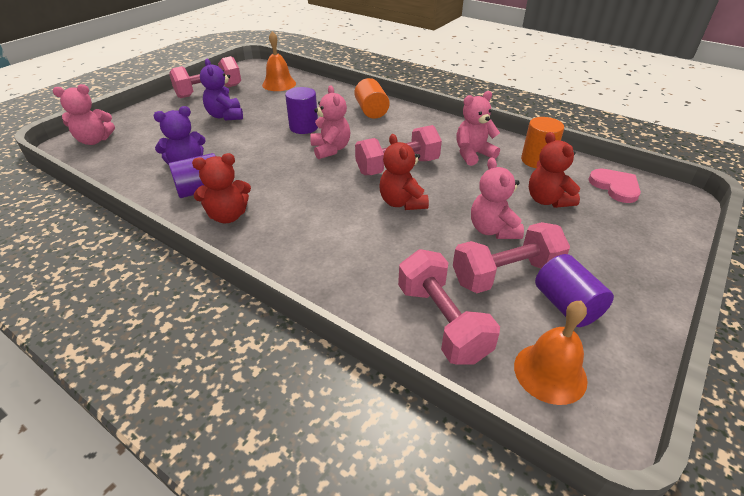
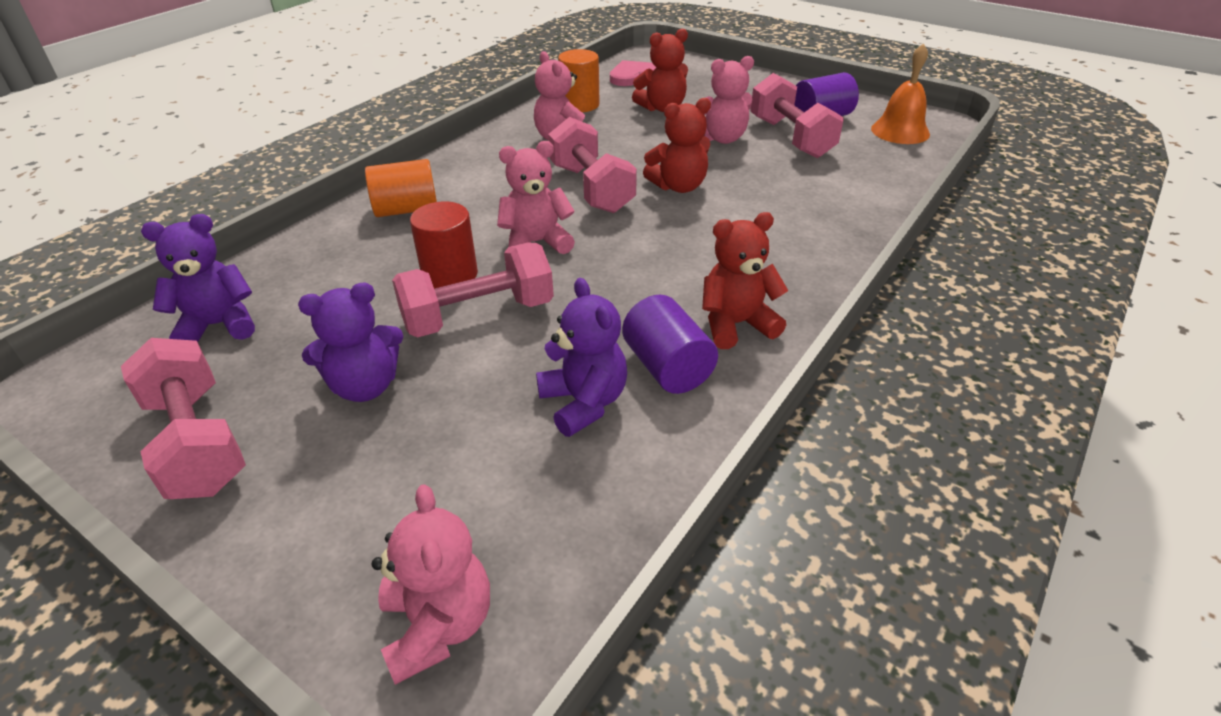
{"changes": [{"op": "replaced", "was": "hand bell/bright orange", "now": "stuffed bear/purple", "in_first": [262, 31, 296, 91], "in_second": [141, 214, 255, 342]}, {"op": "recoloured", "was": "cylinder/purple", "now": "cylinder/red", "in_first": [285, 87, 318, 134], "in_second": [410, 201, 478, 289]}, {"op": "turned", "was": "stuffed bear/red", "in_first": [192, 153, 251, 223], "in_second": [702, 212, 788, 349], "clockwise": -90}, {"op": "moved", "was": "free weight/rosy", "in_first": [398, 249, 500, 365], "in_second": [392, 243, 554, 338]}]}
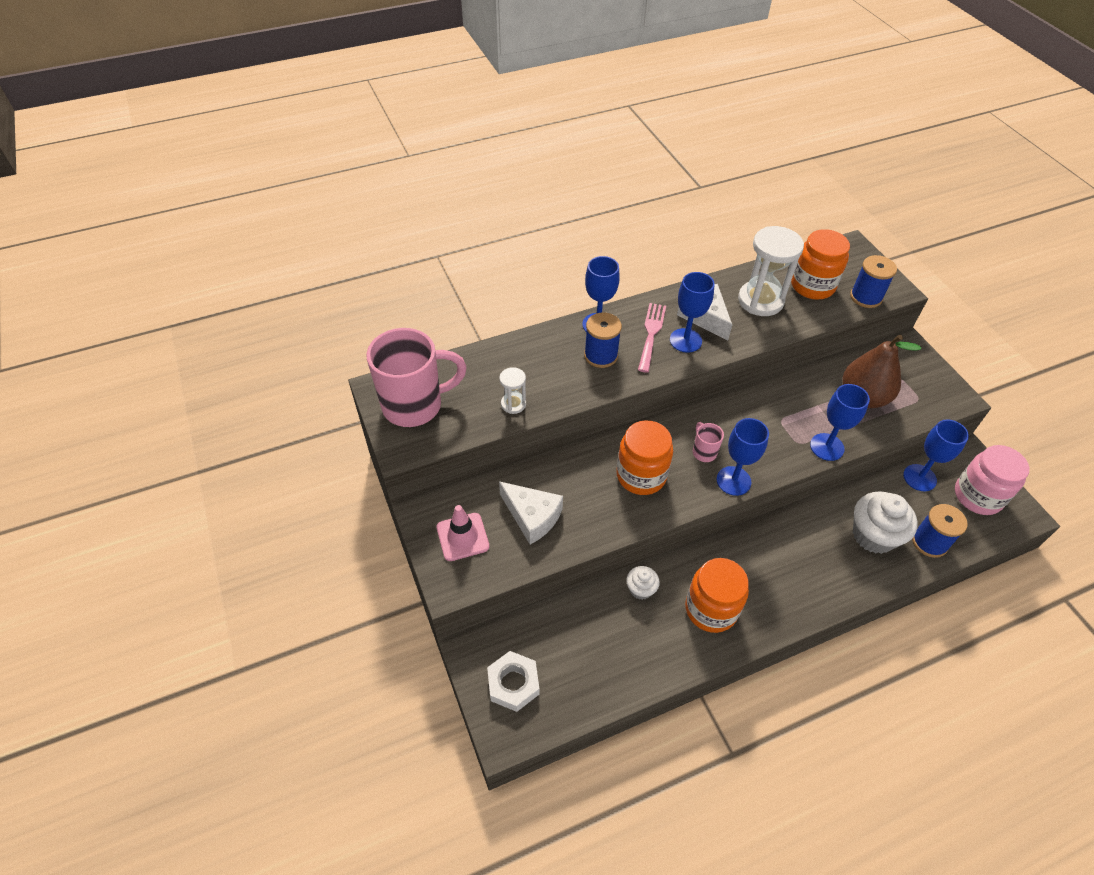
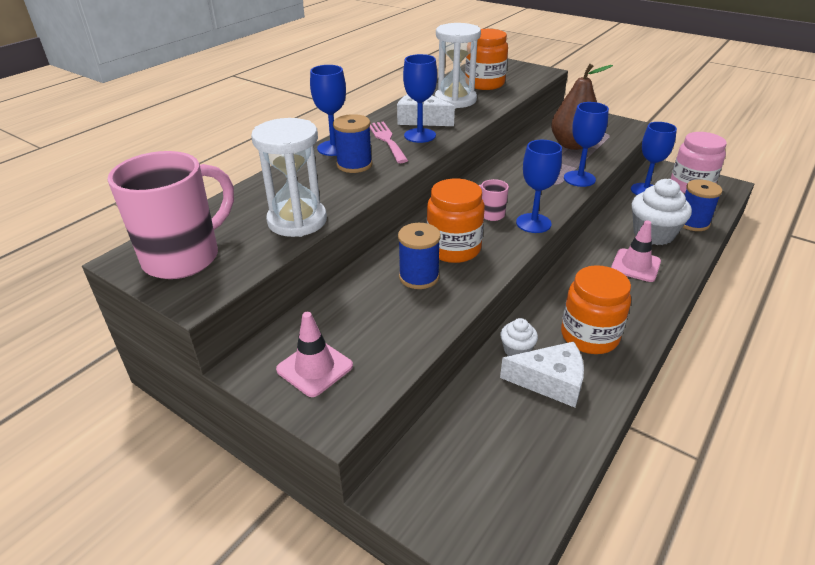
{"changes": [{"op": "moved", "was": "spool/royal blue", "in_first": [850, 255, 897, 308], "in_second": [398, 223, 441, 289]}, {"op": "resized", "was": "hourglass/white", "in_first": [499, 367, 526, 414], "in_second": [251, 118, 327, 237], "ratio": 2.01}, {"op": "moved", "was": "piece of cheese/white", "in_first": [499, 481, 563, 544], "in_second": [500, 341, 584, 407]}, {"op": "removed", "was": "nut/white", "in_first": [487, 651, 539, 712]}, {"op": "added", "now": "traffic cone/rosy", "in_second": [611, 220, 661, 282]}]}
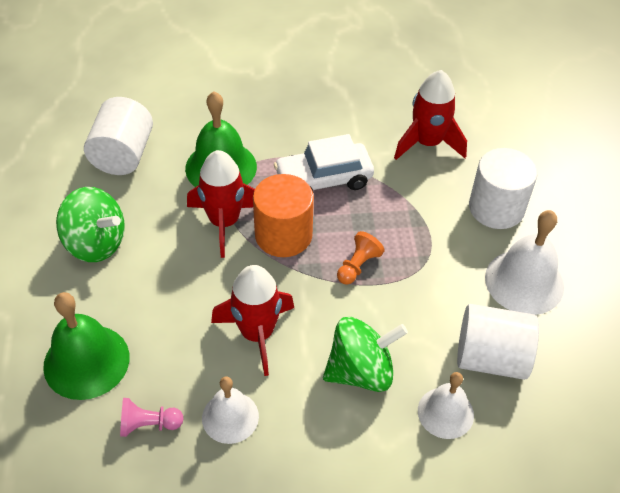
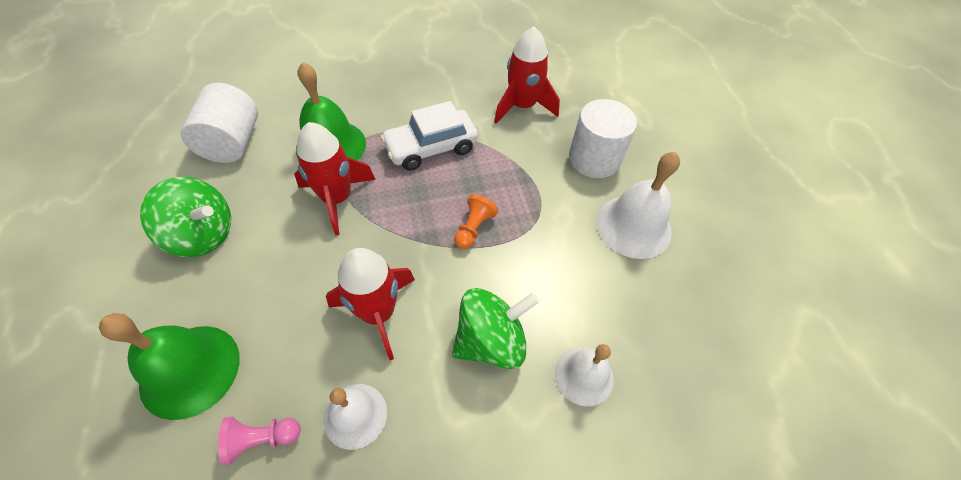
{"changes": [{"op": "removed", "was": "cylinder/bright orange", "in_first": [253, 174, 314, 257]}, {"op": "removed", "was": "cylinder/white", "in_first": [457, 304, 539, 380]}]}
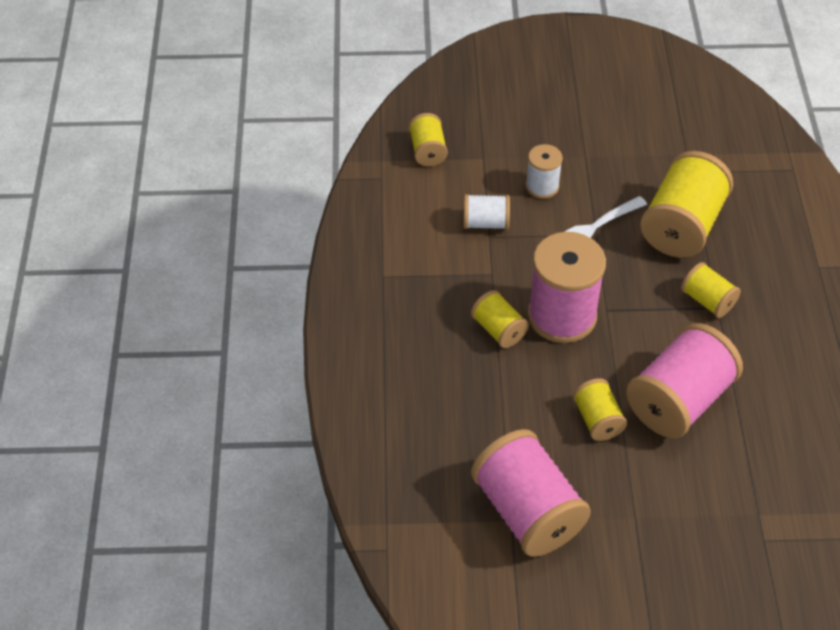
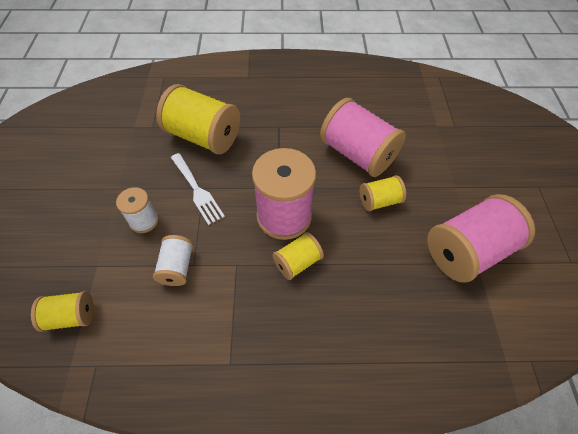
{"changes": [{"op": "removed", "was": "spool/yellow", "in_first": [681, 262, 741, 318]}]}
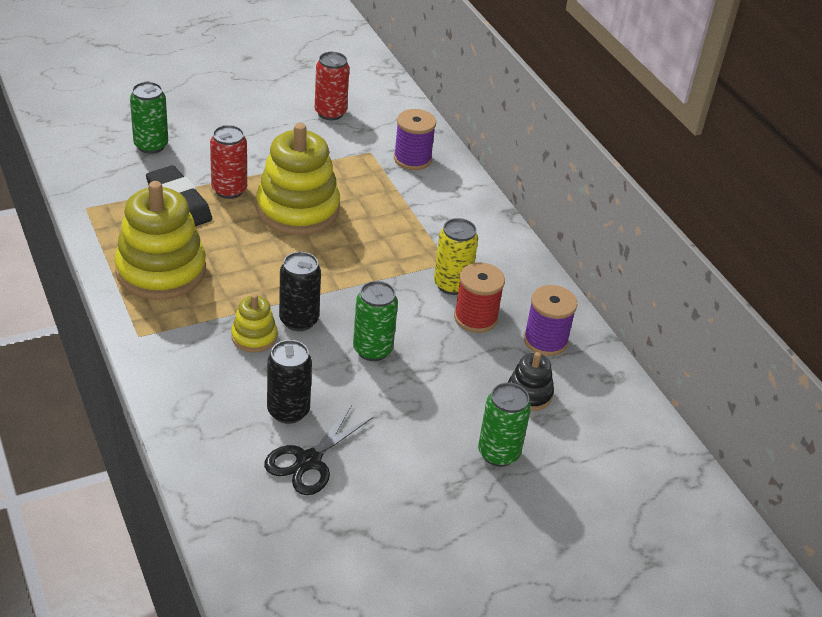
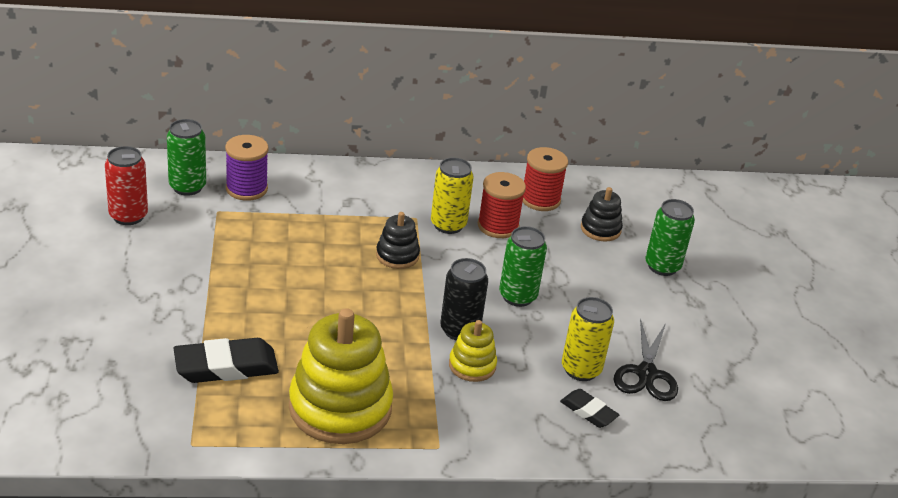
{"changes": [{"op": "moved", "was": "can/emerald", "in_first": [130, 82, 168, 154], "in_second": [167, 119, 206, 196]}, {"op": "removed", "was": "stacking rings/yellow", "in_first": [256, 123, 340, 235]}, {"op": "removed", "was": "can/red", "in_first": [210, 125, 247, 199]}, {"op": "recoloured", "was": "spool/purple", "now": "spool/red", "in_first": [524, 285, 577, 356], "in_second": [522, 147, 568, 211]}, {"op": "recoloured", "was": "can/ebony", "now": "can/yellow", "in_first": [267, 340, 312, 424], "in_second": [562, 297, 614, 381]}, {"op": "turned", "was": "scissors/ebony", "in_first": [264, 405, 373, 495], "in_second": [614, 318, 678, 401], "clockwise": 45}, {"op": "added", "now": "stacking rings/ebony", "in_second": [376, 212, 420, 269]}, {"op": "added", "now": "eraser/ebony", "in_second": [560, 389, 619, 428]}]}
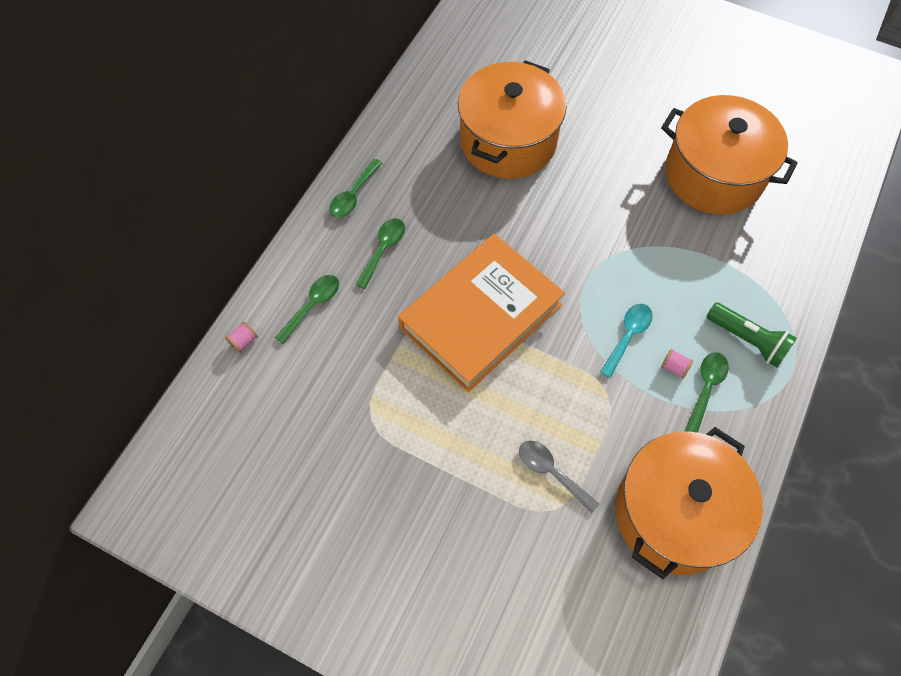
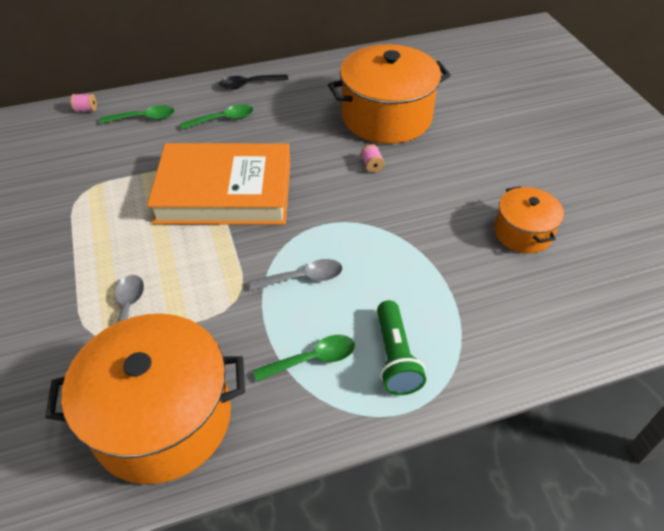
{"changes": [{"op": "resized", "was": "pot/bright orange", "in_first": [661, 95, 798, 214], "in_second": [494, 186, 564, 253], "ratio": 0.54}, {"op": "recoloured", "was": "teaspoon/emerald", "now": "teaspoon/ebony", "in_first": [329, 159, 382, 218], "in_second": [219, 74, 289, 89]}, {"op": "recoloured", "was": "teaspoon/turquoise", "now": "teaspoon/ash-grey", "in_first": [600, 304, 653, 378], "in_second": [249, 259, 342, 291]}, {"op": "moved", "was": "spool/rosy", "in_first": [661, 349, 694, 379], "in_second": [361, 144, 385, 173]}]}
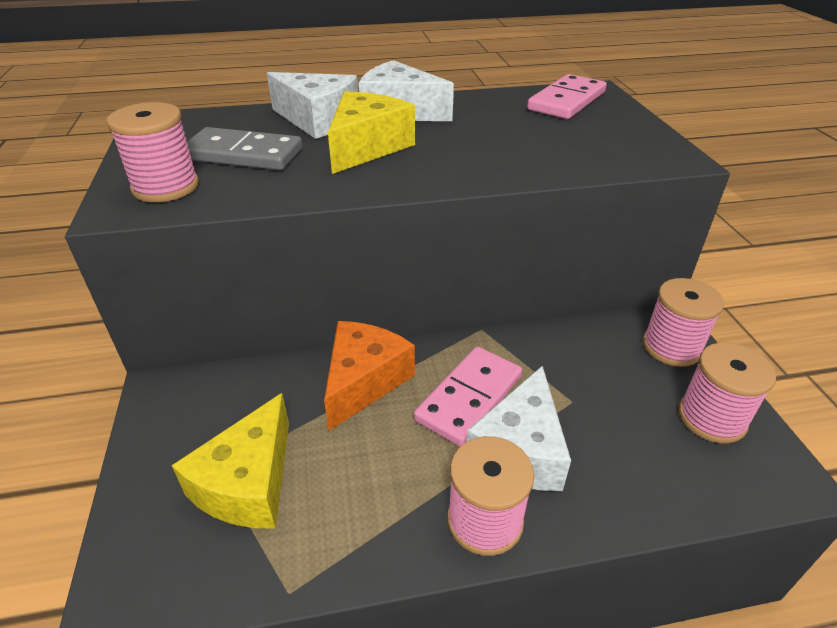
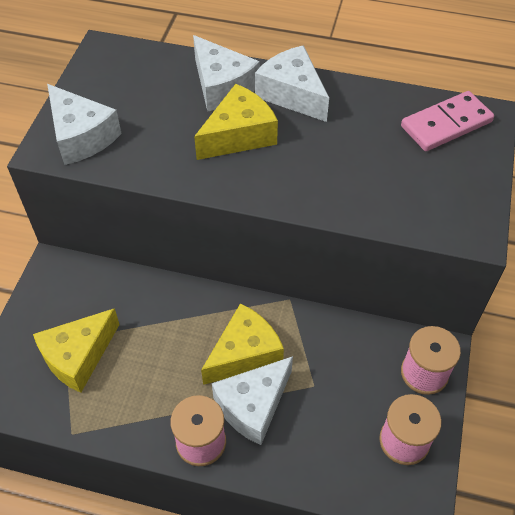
{"changes": [{"op": "replaced", "was": "spool/rosy", "now": "piece of cheese/white", "in_first": [106, 102, 199, 202], "in_second": [47, 84, 122, 165]}, {"op": "removed", "was": "domino/ash-grey", "in_first": [187, 127, 303, 170]}, {"op": "removed", "was": "piece of cheese/bright orange", "in_first": [324, 321, 415, 431]}, {"op": "replaced", "was": "domino/rosy", "now": "piece of cheese/yellow", "in_first": [414, 346, 522, 447], "in_second": [201, 303, 284, 385]}]}
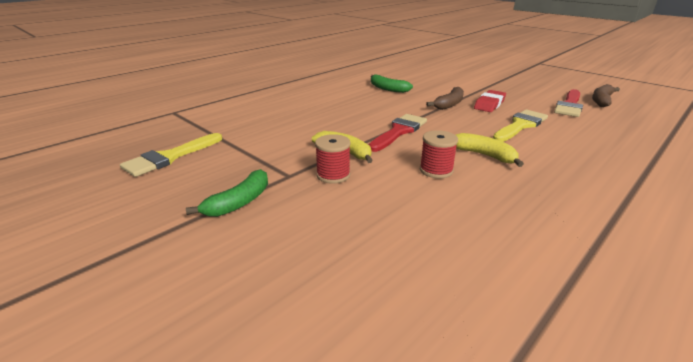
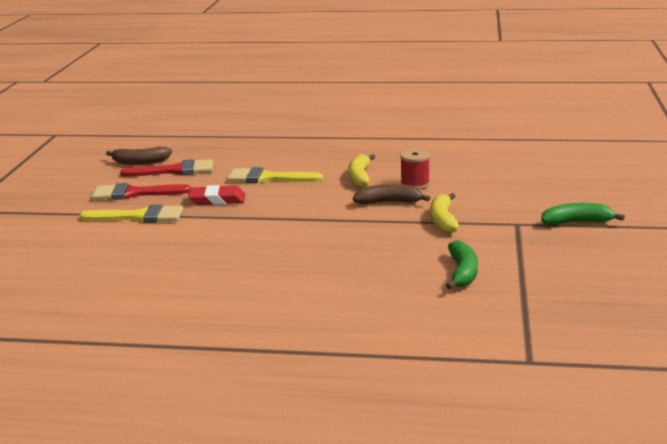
{"changes": [{"op": "moved", "was": "toy banana/emerald", "in_first": [371, 74, 413, 93], "in_second": [446, 240, 478, 290]}, {"op": "moved", "was": "toy banana/brown", "in_first": [426, 87, 464, 110], "in_second": [353, 184, 430, 204]}, {"op": "moved", "was": "paint brush/red", "in_first": [369, 114, 427, 152], "in_second": [92, 183, 191, 200]}, {"op": "moved", "was": "paint brush/yellow", "in_first": [120, 133, 222, 177], "in_second": [79, 204, 183, 223]}, {"op": "removed", "was": "spool/red", "in_first": [315, 134, 351, 184]}]}
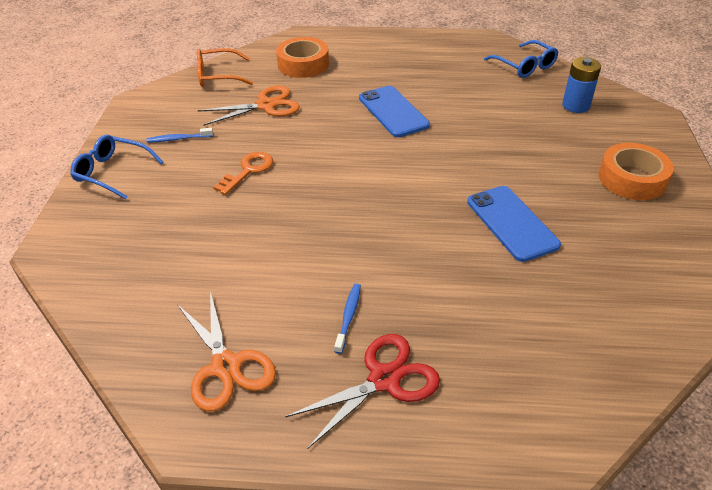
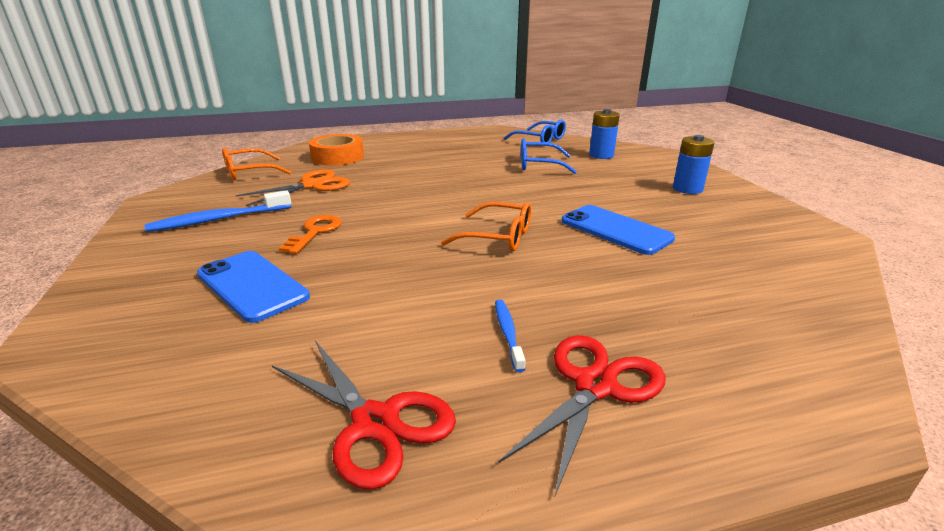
{"changes": [{"op": "moved", "was": "smartphone/royal blue", "in_first": [359, 86, 430, 137], "in_second": [197, 251, 310, 323]}, {"op": "resized", "was": "dental brush/royal blue", "in_first": [146, 128, 213, 143], "in_second": [145, 190, 291, 232], "ratio": 1.76}, {"op": "moved", "was": "spectacles/royal blue", "in_first": [70, 135, 163, 200], "in_second": [521, 138, 577, 174]}, {"op": "replaced", "was": "tape/bright orange", "now": "AA battery/royal blue", "in_first": [599, 143, 674, 200], "in_second": [673, 135, 715, 194]}, {"op": "recoloured", "was": "scissors/bright orange", "now": "scissors/red", "in_first": [177, 291, 276, 411], "in_second": [272, 341, 456, 490]}, {"op": "added", "now": "spectacles/bright orange", "in_second": [441, 202, 531, 251]}]}
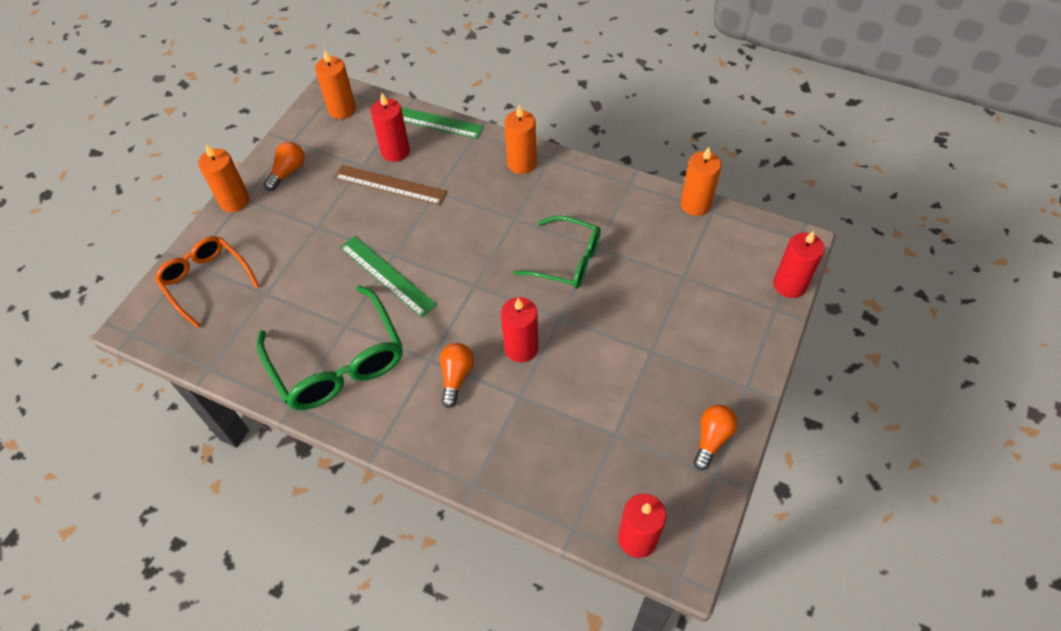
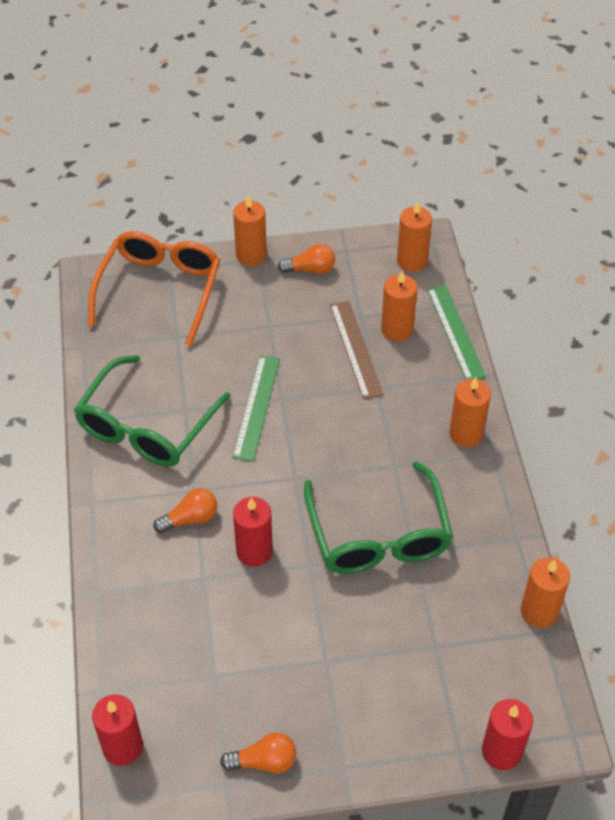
{"changes": [{"op": "recoloured", "was": "candle/red", "now": "candle/bright orange", "in_first": [371, 93, 410, 162], "in_second": [381, 270, 418, 341]}, {"op": "resized", "was": "spectacles/emerald", "in_first": [514, 216, 601, 289], "in_second": [304, 461, 453, 574], "ratio": 1.51}, {"op": "resized", "was": "spectacles/bright orange", "in_first": [155, 236, 259, 328], "in_second": [88, 231, 220, 346], "ratio": 1.51}]}
